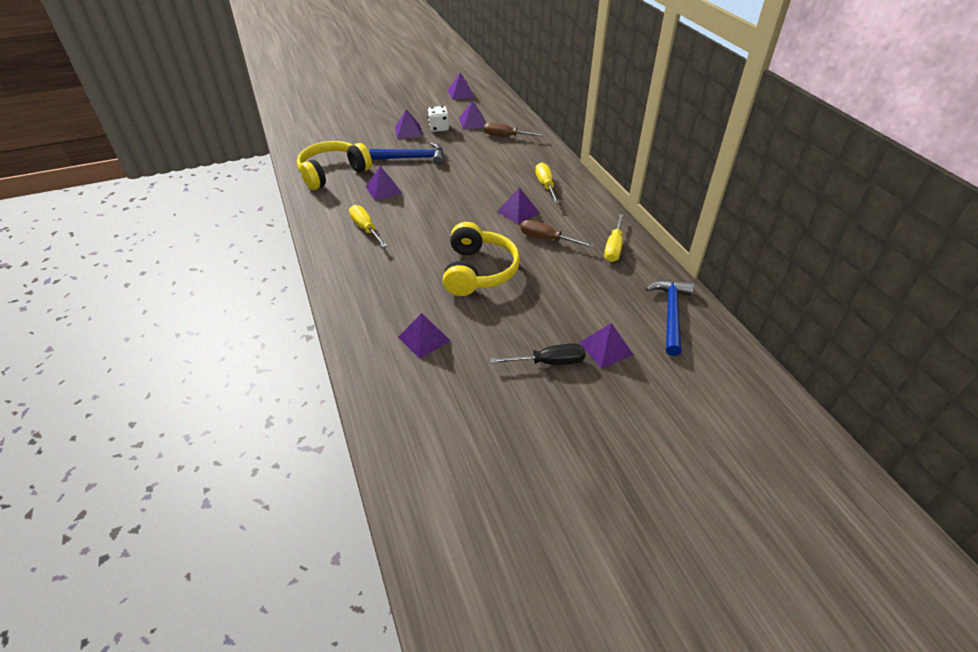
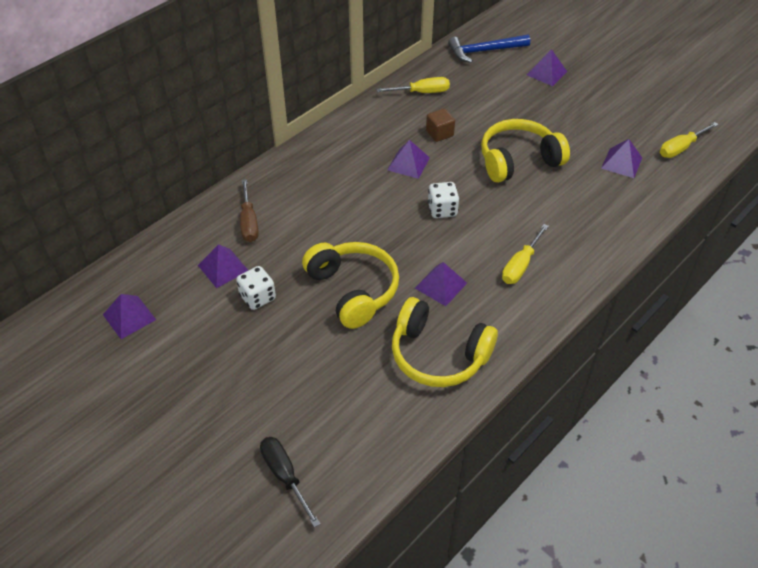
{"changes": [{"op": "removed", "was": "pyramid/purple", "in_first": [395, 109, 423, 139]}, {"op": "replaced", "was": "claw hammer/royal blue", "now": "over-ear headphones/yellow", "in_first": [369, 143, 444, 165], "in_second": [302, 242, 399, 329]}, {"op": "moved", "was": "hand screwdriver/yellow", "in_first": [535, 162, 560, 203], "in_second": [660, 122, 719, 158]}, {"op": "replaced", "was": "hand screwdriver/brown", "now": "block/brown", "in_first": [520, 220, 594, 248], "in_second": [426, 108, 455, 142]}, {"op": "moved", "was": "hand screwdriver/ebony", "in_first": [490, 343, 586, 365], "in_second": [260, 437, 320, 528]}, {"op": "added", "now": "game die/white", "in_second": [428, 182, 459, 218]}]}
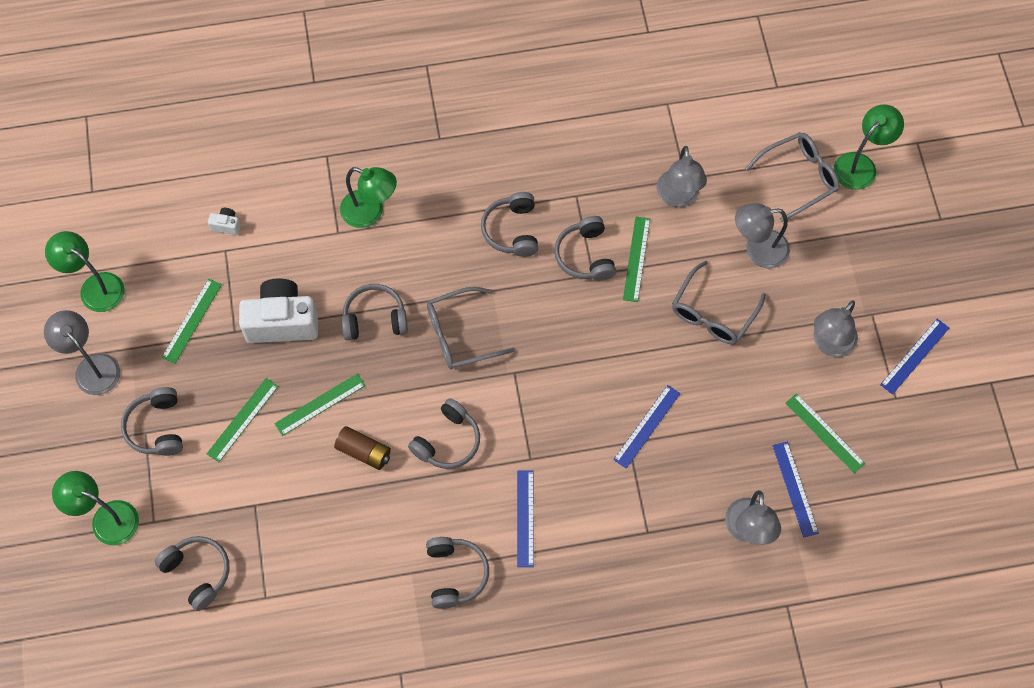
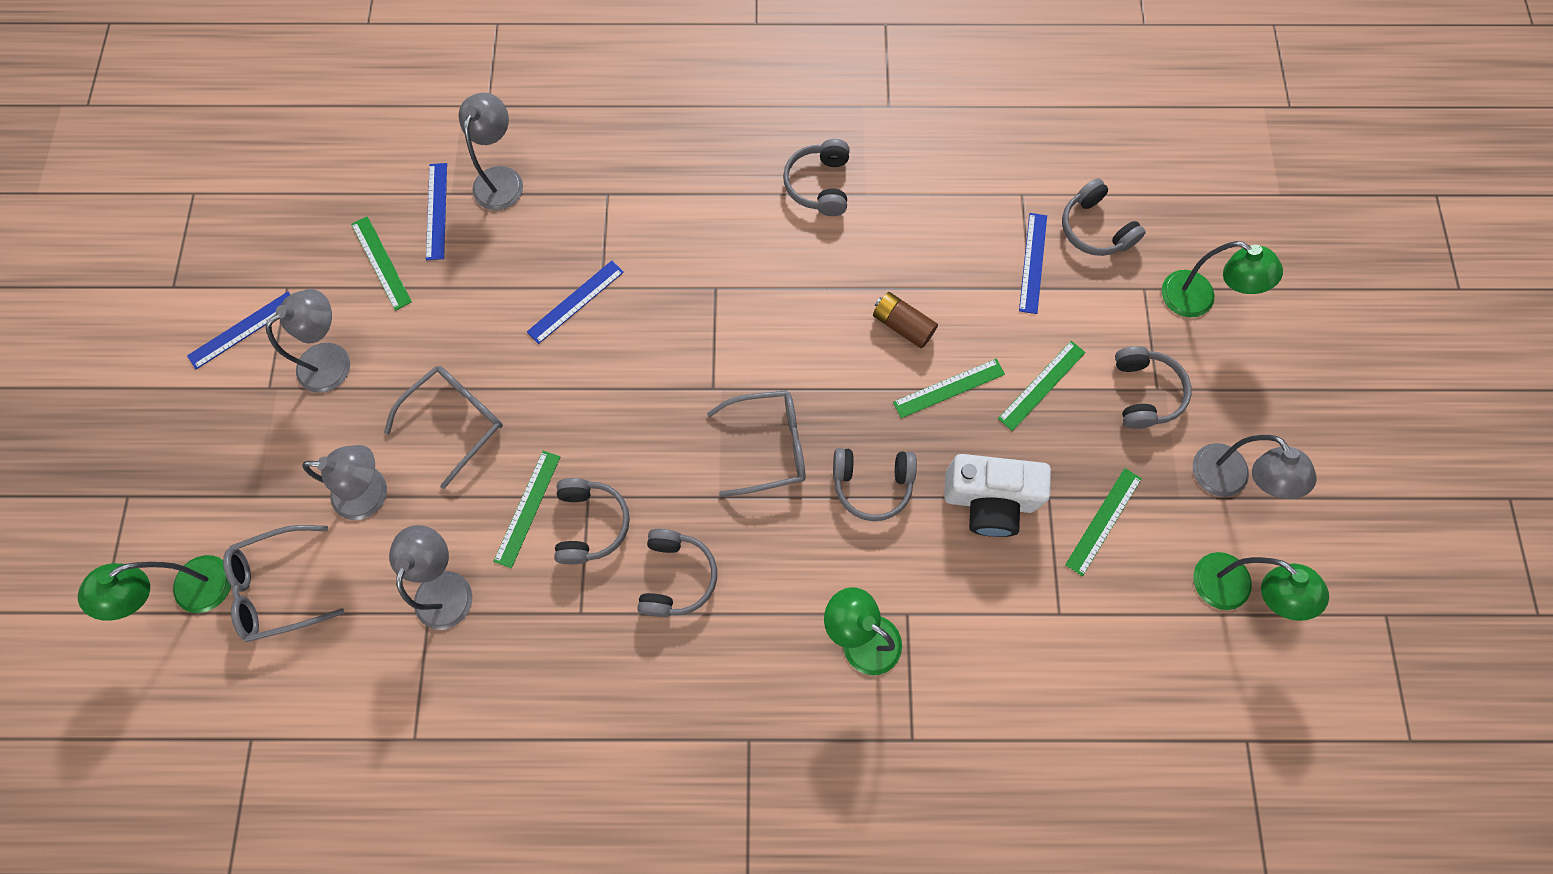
{"changes": [{"op": "removed", "was": "photo camera/white", "in_first": [208, 208, 241, 235]}, {"op": "removed", "was": "over-ear headphones/ash-grey", "in_first": [408, 398, 480, 469]}, {"op": "moved", "was": "straightedge/royal blue", "in_first": [517, 470, 534, 567], "in_second": [1019, 213, 1047, 314]}]}
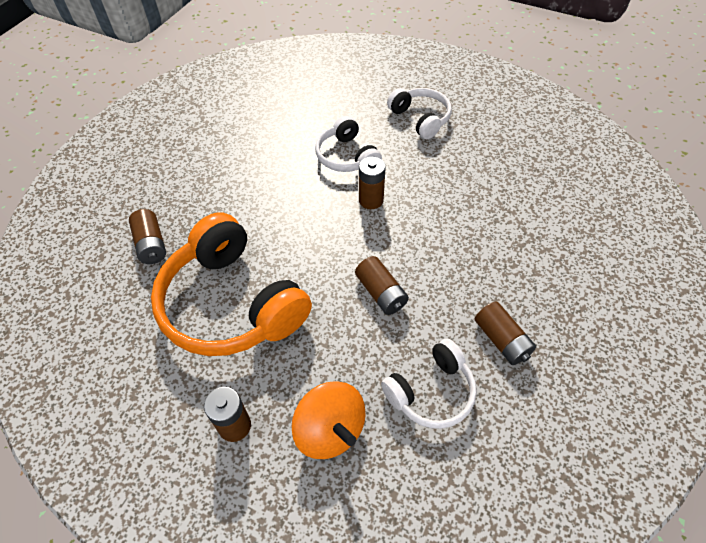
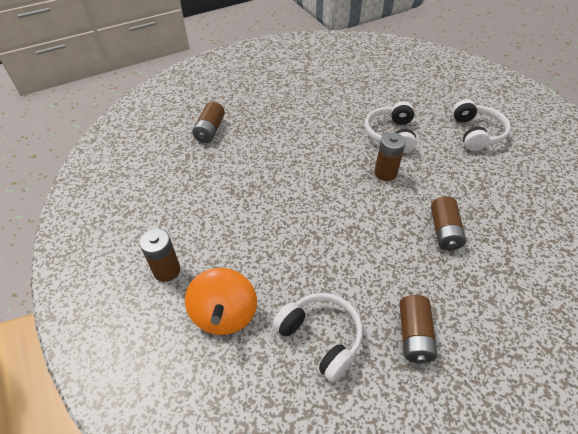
{"changes": [{"op": "removed", "was": "over-ear headphones/bright orange", "in_first": [151, 212, 312, 356]}, {"op": "moved", "was": "AA battery/brown", "in_first": [355, 256, 409, 315], "in_second": [431, 196, 466, 250]}, {"op": "turned", "was": "over-ear headphones/white", "in_first": [381, 339, 477, 429], "in_second": [273, 293, 363, 382], "clockwise": -135}]}
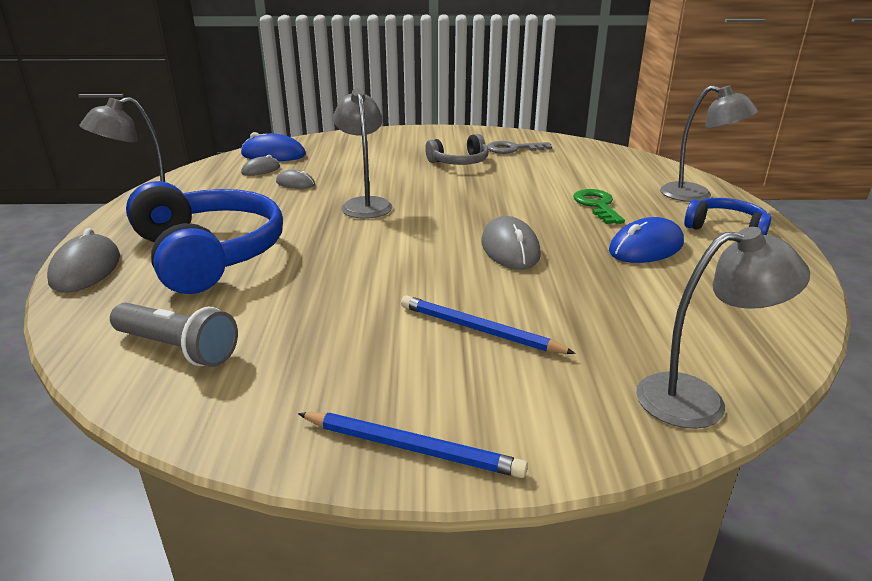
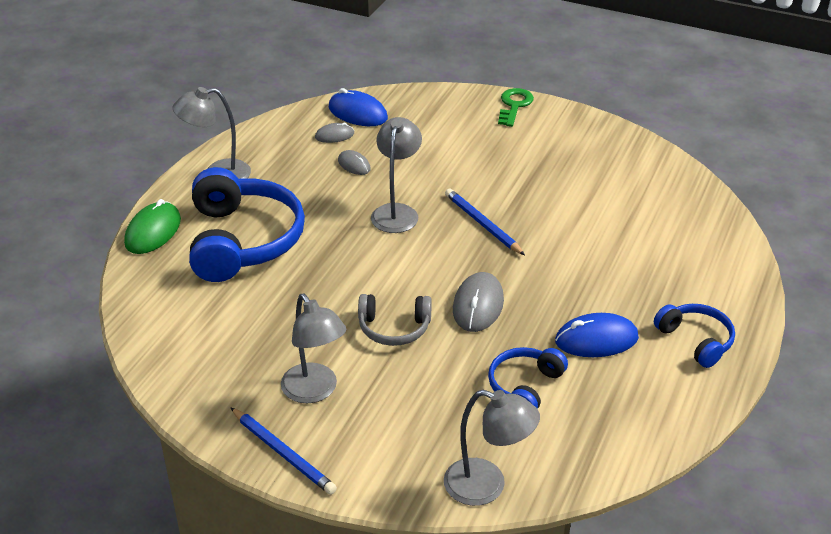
{"changes": [{"op": "moved", "was": "reading lamp/ash-grey", "in_first": [660, 85, 758, 202], "in_second": [281, 294, 346, 403]}, {"op": "moved", "was": "over-ear headphones/ash-grey", "in_first": [425, 134, 489, 165], "in_second": [358, 294, 432, 346]}, {"op": "removed", "was": "key/ash-grey", "in_first": [487, 141, 552, 154]}, {"op": "moved", "was": "key/emerald", "in_first": [573, 189, 625, 224], "in_second": [498, 88, 534, 127]}, {"op": "recoloured", "was": "computer mouse/ash-grey", "now": "computer mouse/emerald", "in_first": [47, 228, 120, 293], "in_second": [124, 199, 181, 254]}, {"op": "moved", "was": "wooden pencil/royal blue", "in_first": [401, 296, 576, 354], "in_second": [445, 188, 525, 255]}, {"op": "removed", "was": "flashlight/ash-grey", "in_first": [110, 303, 238, 367]}, {"op": "added", "now": "over-ear headphones/royal blue", "in_second": [488, 347, 568, 409]}]}
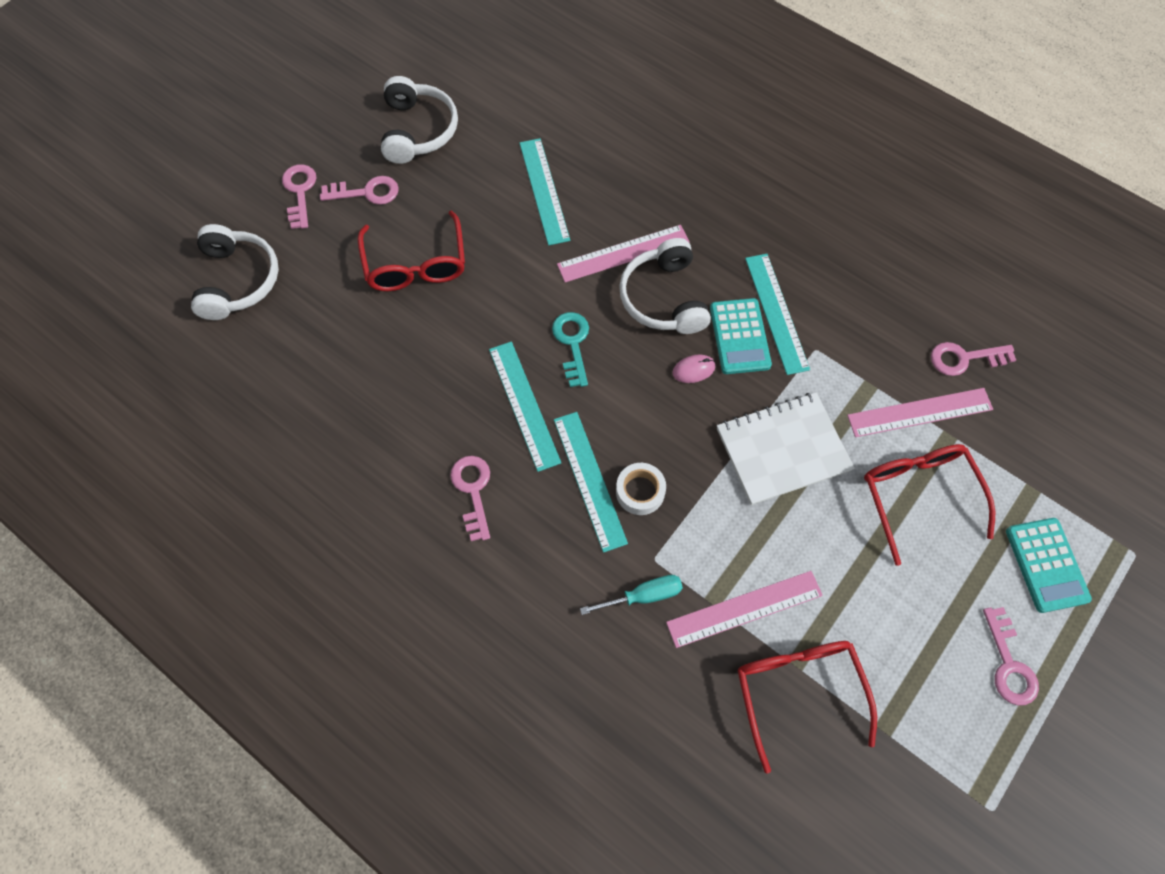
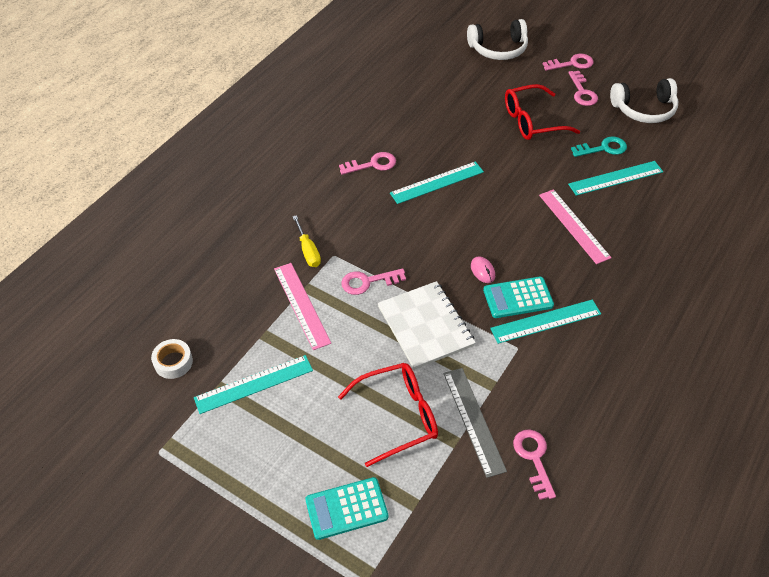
{"changes": [{"op": "removed", "was": "over-ear headphones/white", "in_first": [619, 238, 711, 334]}, {"op": "moved", "was": "key/turquoise", "in_first": [552, 312, 589, 387], "in_second": [571, 137, 627, 157]}, {"op": "recoloured", "was": "straightedge/rosy", "now": "straightedge/ash-grey", "in_first": [847, 388, 993, 437], "in_second": [443, 368, 507, 478]}, {"op": "moved", "was": "straightedge/turquoise", "in_first": [554, 412, 628, 553], "in_second": [194, 355, 313, 414]}, {"op": "moved", "was": "tape/white", "in_first": [616, 463, 666, 515], "in_second": [151, 339, 193, 379]}, {"op": "recoloured", "was": "hand screwdriver/turquoise", "now": "hand screwdriver/yellow", "in_first": [580, 575, 683, 615], "in_second": [292, 215, 321, 267]}, {"op": "moved", "was": "key/rosy", "in_first": [983, 607, 1039, 706], "in_second": [341, 268, 406, 295]}, {"op": "removed", "was": "spectacles/red", "in_first": [738, 641, 877, 774]}]}
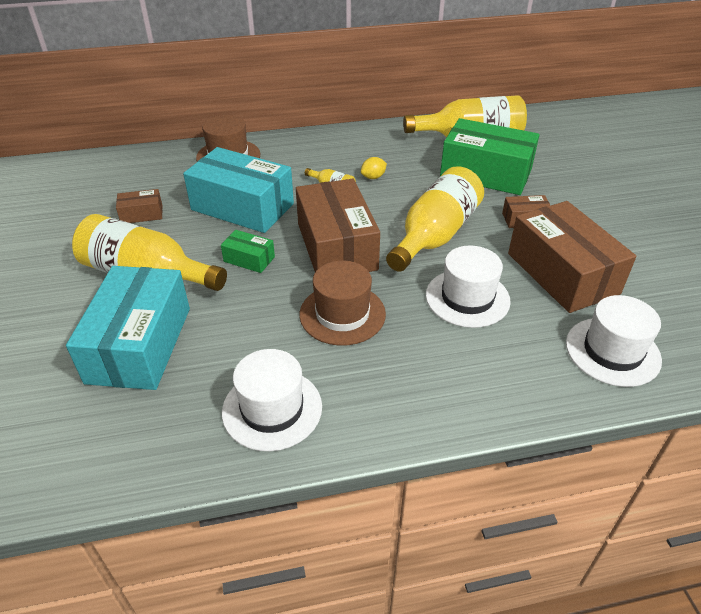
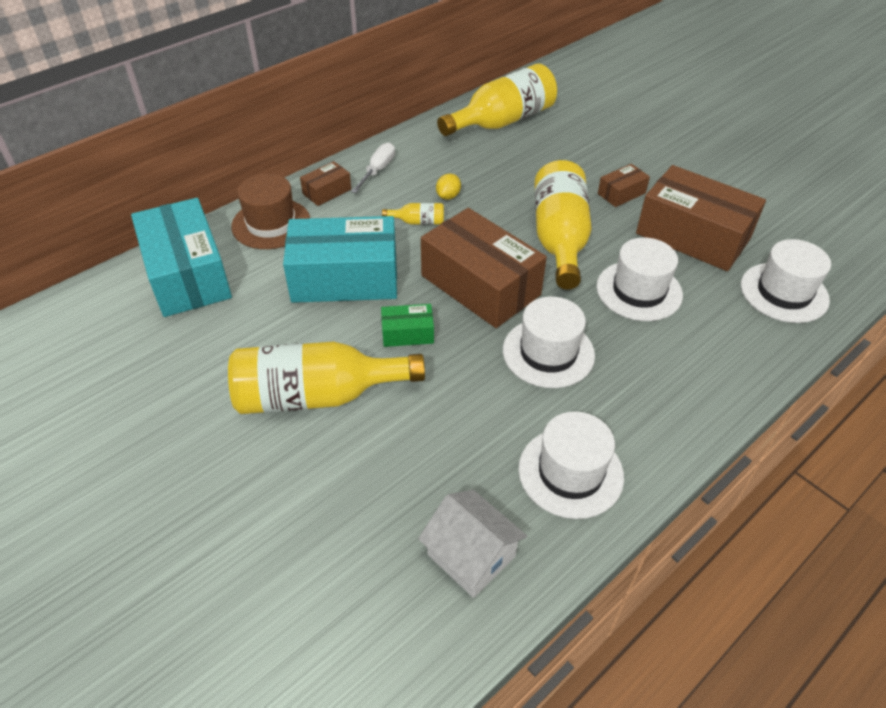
{"changes": [{"op": "removed", "was": "box/emerald", "in_first": [440, 118, 539, 195]}, {"op": "moved", "was": "box/brown", "in_first": [116, 189, 163, 223], "in_second": [300, 161, 351, 206]}, {"op": "recoloured", "was": "top hat/brown", "now": "top hat/white", "in_first": [299, 261, 386, 346], "in_second": [503, 297, 595, 388]}, {"op": "moved", "was": "box/turquoise", "in_first": [66, 266, 190, 390], "in_second": [131, 198, 232, 317]}, {"op": "added", "now": "hand screwdriver/white", "in_second": [351, 142, 395, 193]}, {"op": "added", "now": "house/white", "in_second": [418, 490, 527, 598]}]}
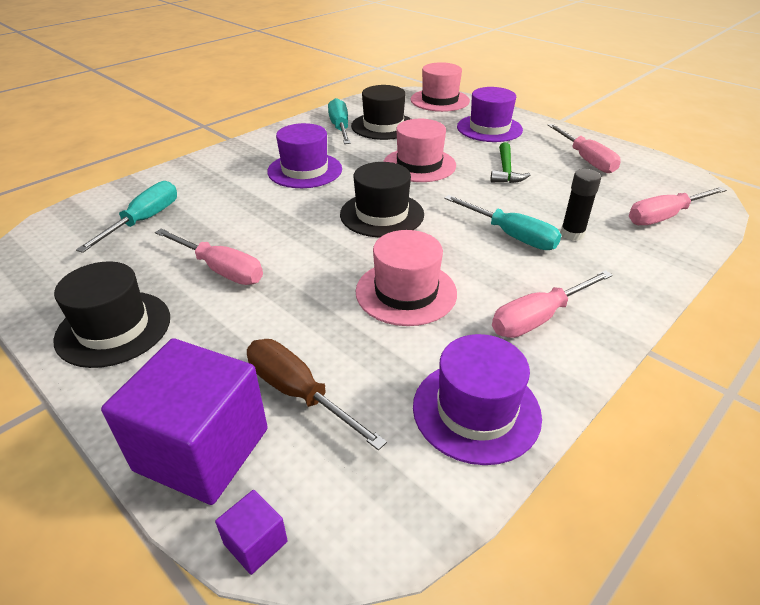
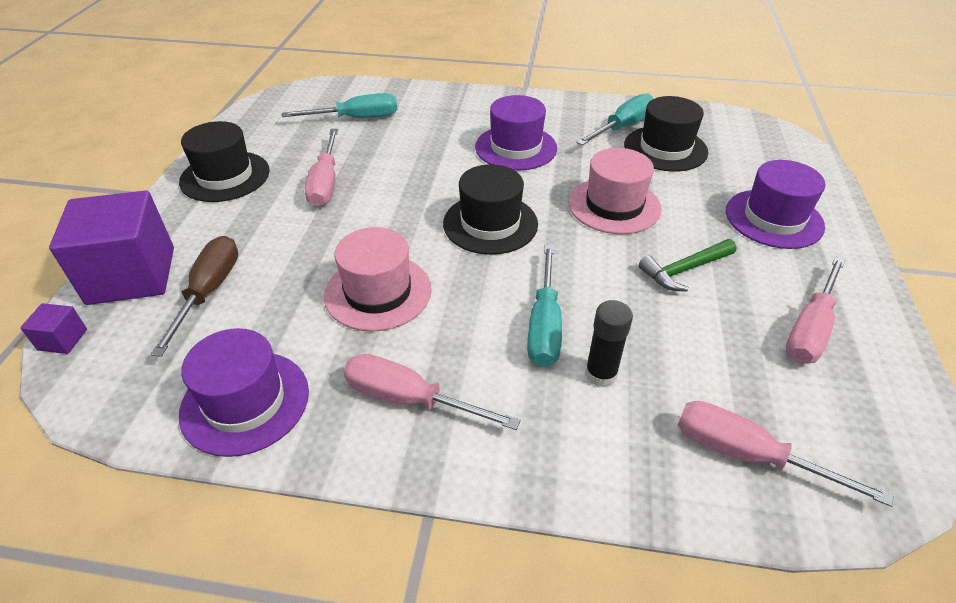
{"changes": [{"op": "removed", "was": "top hat/rosy", "in_first": [411, 62, 470, 112]}]}
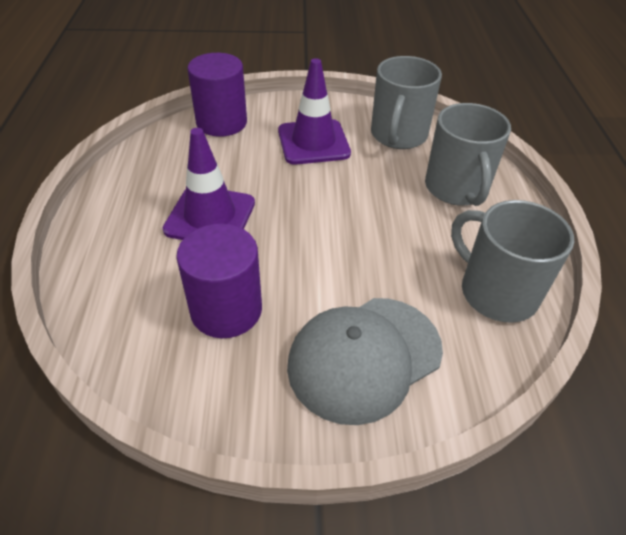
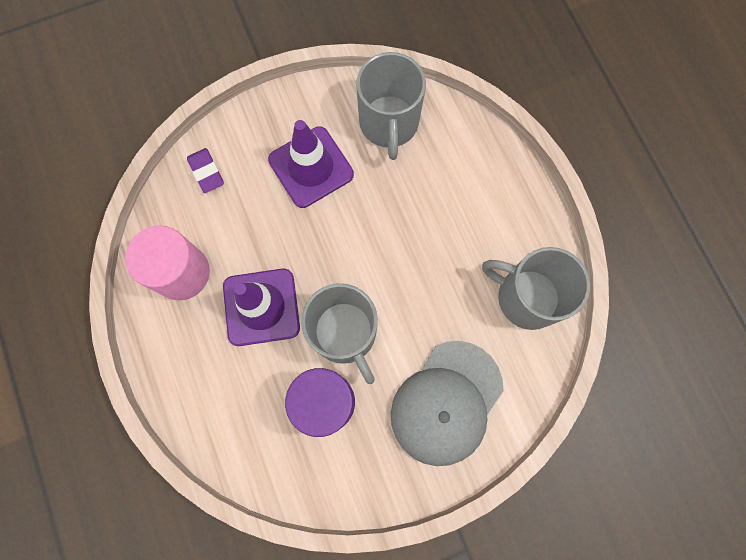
{"changes": [{"op": "replaced", "was": "cylinder/purple", "now": "eraser/purple", "in_first": [187, 53, 247, 137], "in_second": [187, 148, 224, 193]}, {"op": "moved", "was": "coffee mug/ash-grey", "in_first": [425, 103, 511, 206], "in_second": [301, 283, 378, 384]}, {"op": "added", "now": "cylinder/rosy", "in_second": [125, 226, 210, 301]}]}
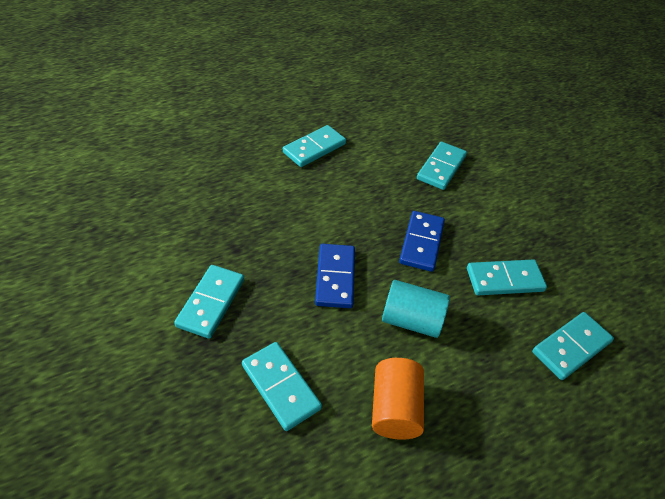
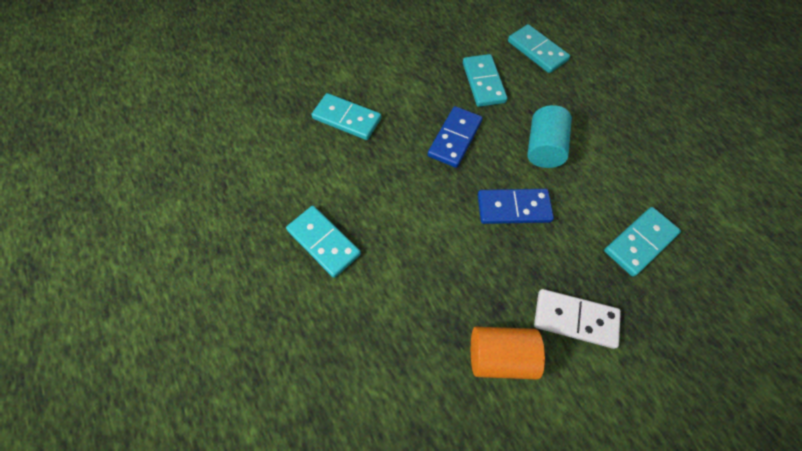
{"changes": [{"op": "turned", "was": "domino/royal blue", "in_first": [399, 211, 445, 272], "in_second": [428, 106, 483, 168], "clockwise": -75}, {"op": "recoloured", "was": "domino/turquoise", "now": "domino/white", "in_first": [174, 265, 244, 339], "in_second": [534, 289, 621, 349]}, {"op": "moved", "was": "cylinder/bright orange", "in_first": [372, 358, 424, 440], "in_second": [471, 327, 545, 379]}]}
